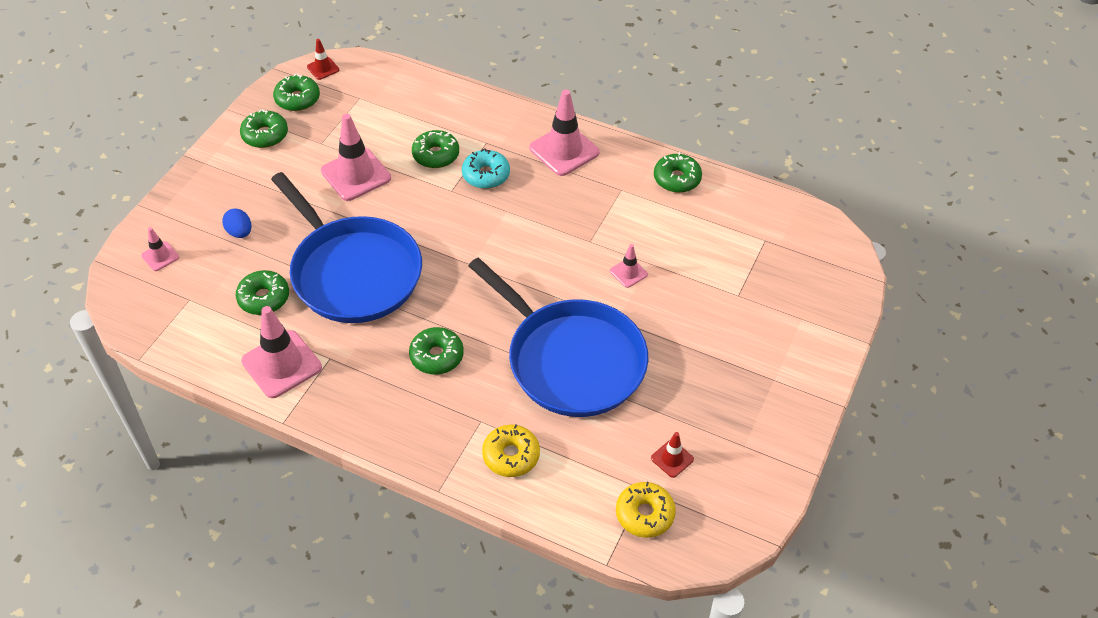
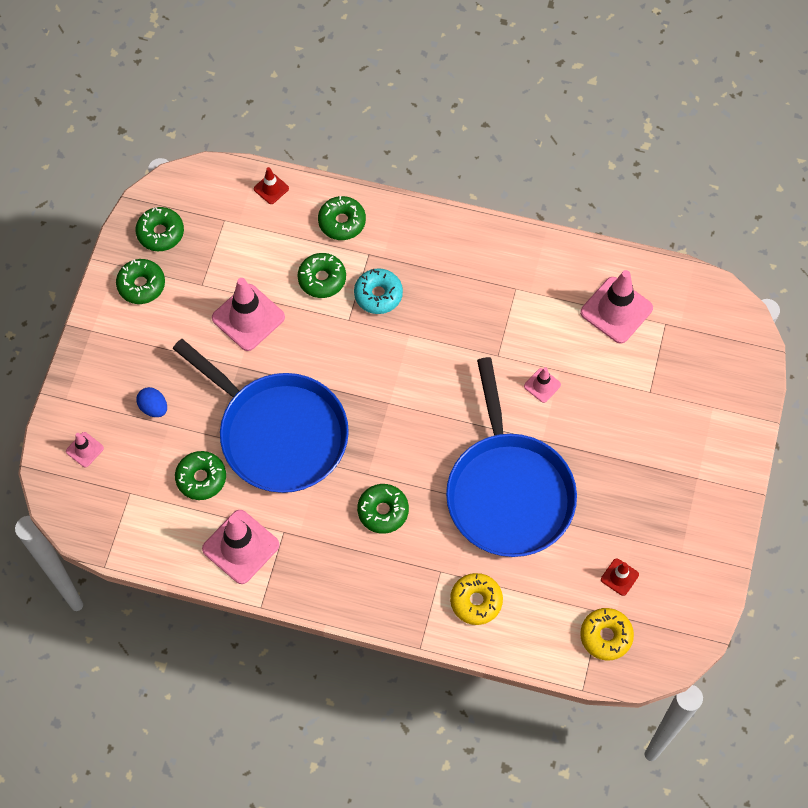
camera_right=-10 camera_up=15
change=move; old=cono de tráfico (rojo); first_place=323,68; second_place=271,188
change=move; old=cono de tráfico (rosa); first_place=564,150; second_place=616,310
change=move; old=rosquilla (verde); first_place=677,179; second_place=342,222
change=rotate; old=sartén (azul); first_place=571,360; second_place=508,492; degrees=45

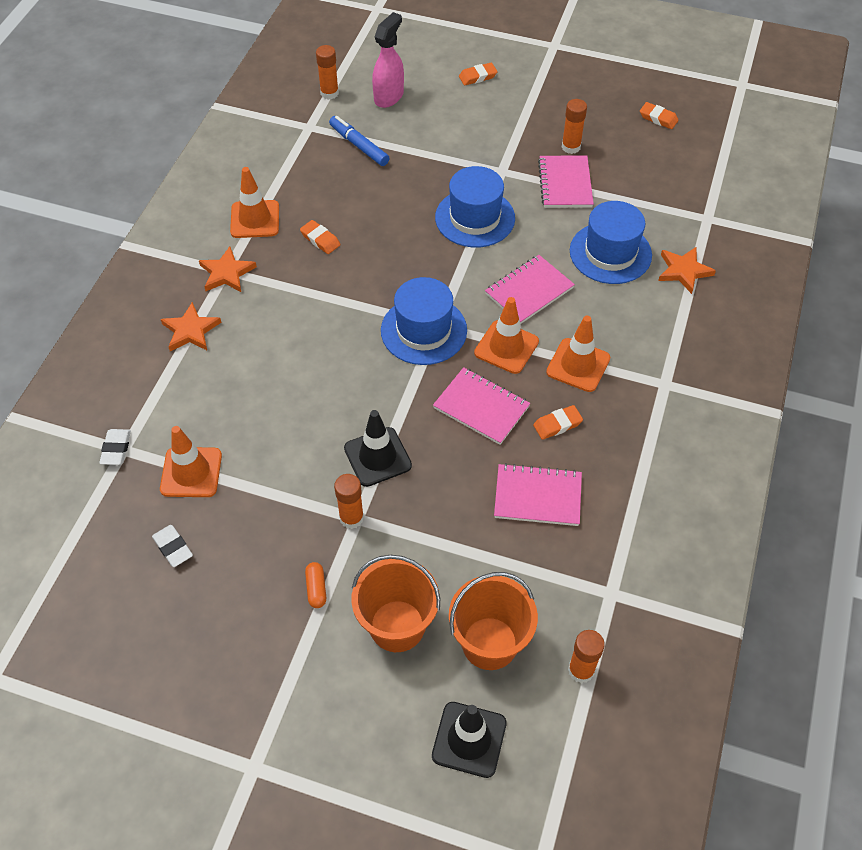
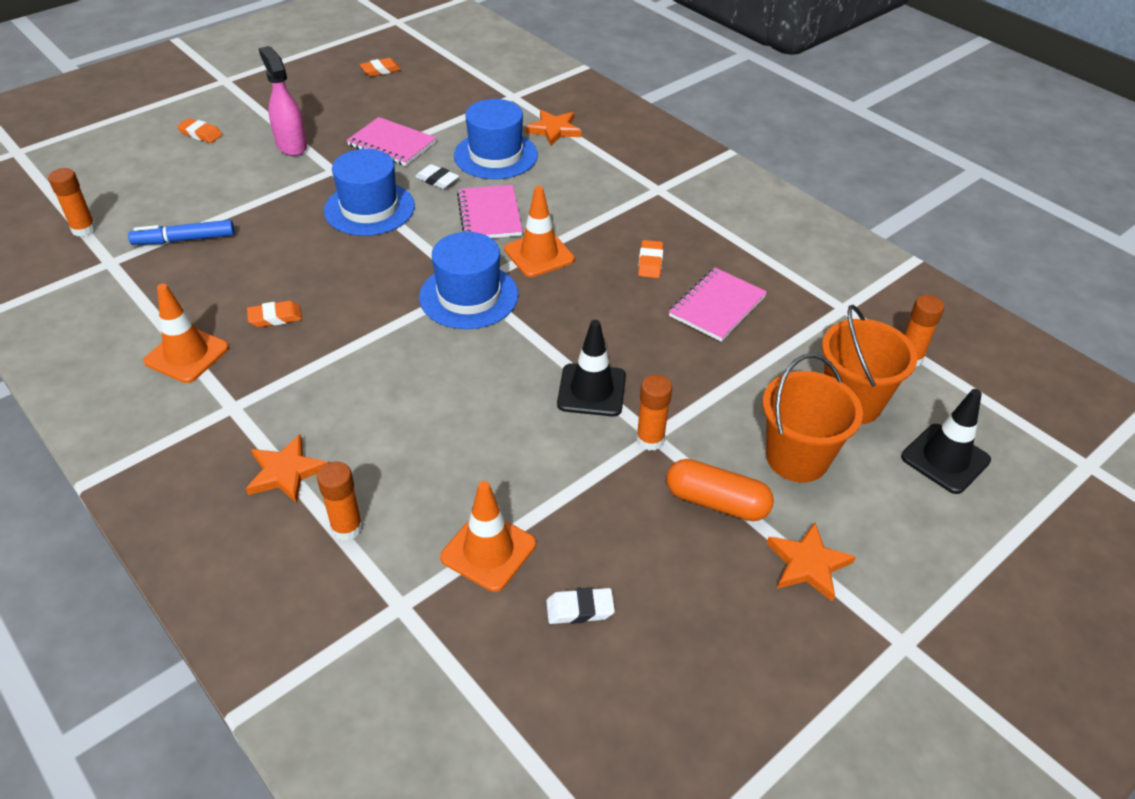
camera_right=-60 camera_up=-10
change=delete; old=cuaderno (rosa); first_place=481,407
change=delete; old=cono de tráfico (naranja); first_place=578,365
change=move; old=goma de borrar (blanco); first_place=116,449; second_place=437,180
change=move; old=estrella (naranja); first_place=226,273; second_place=808,564
change=move; old=pulverizador (rosa); first_place=389,96; second_place=291,145
change=move; old=barra de pegamento (naranja); first_place=571,147; second_place=347,527
change=rotate; old=goma de borrar (naranja); first_place=477,77; second_place=200,134; degrees=-75
change=resize; old=cápsula (naranja); first_place=316,588; second_place=716,502; factor=1.87

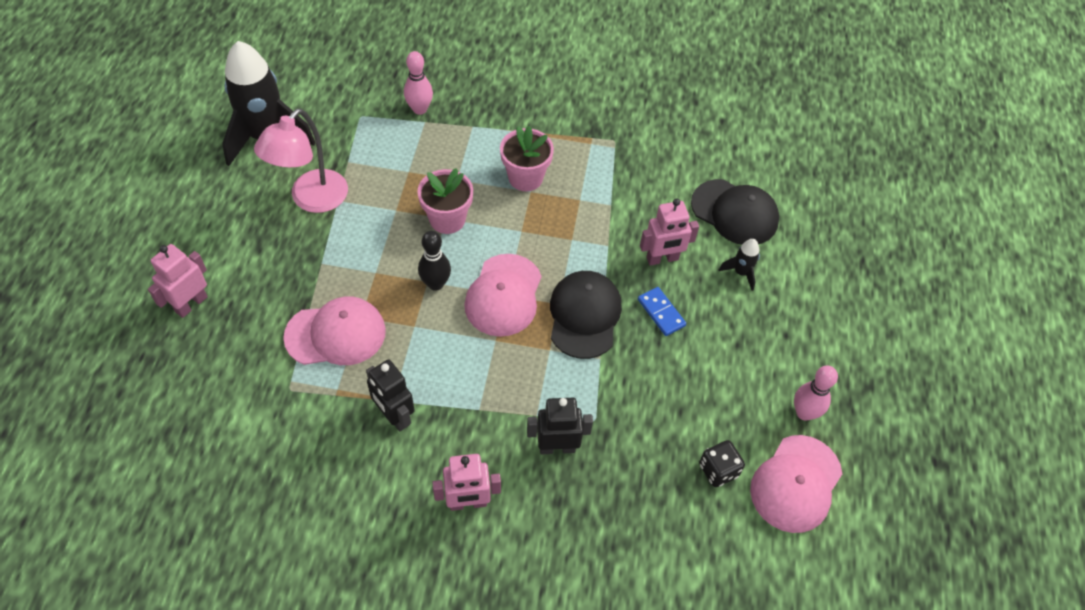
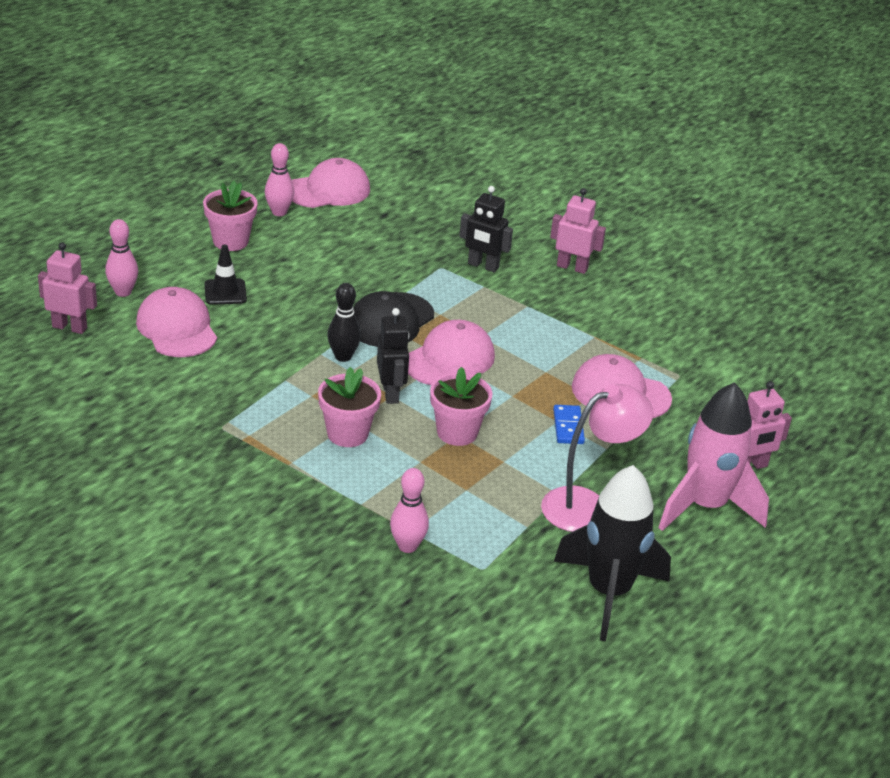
camera_right=-150 camera_up=-20
change=delete; old=dado (negro); first_place=718,470
change=insert; new=bolo (rosa); second_place=123,292
change=insert; new=maceta (rosa); second_place=230,241
change=insert; new=cohete (rosa); second_place=705,506
change=move; old=robot (negro); first_place=394,416; second_place=391,393
change=move; old=bolo (negro); first_place=435,284; second_place=343,356
change=move; old=ficha de dominó (azul); first_place=661,312; second_place=568,427
change=move; old=robot (rosa); first_place=662,259; second_place=70,327
change=replace; old=cohete (negro); new=cono de tráfico (negro); first_place=741,272; second_place=225,292
change=recolor; old=gorra (negro); new=gorra (rosa); first_place=734,212; second_place=177,328

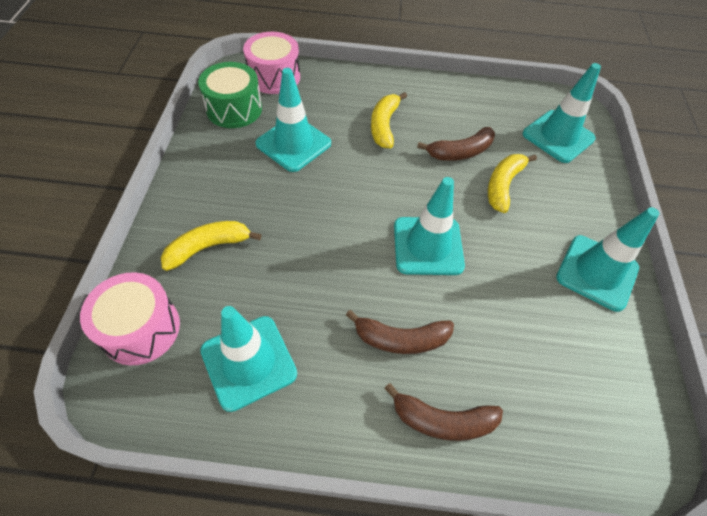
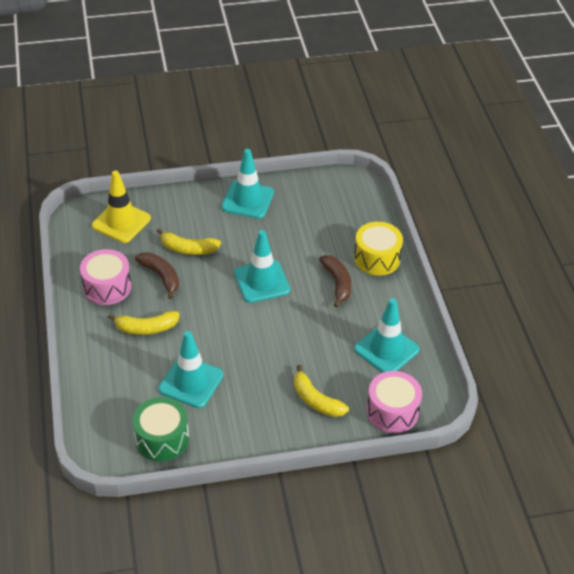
camera_right=-105 camera_up=-10
change=move; old=tambor (rosa); first_place=274,77; second_place=107,287
change=replace; old=plátano (marrón); new=tambor (amarillo); first_place=442,420; second_place=377,258
change=recolor; old=cono de tráfico (turquesa); new=cono de tráfico (amarillo); first_place=558,136; second_place=121,222

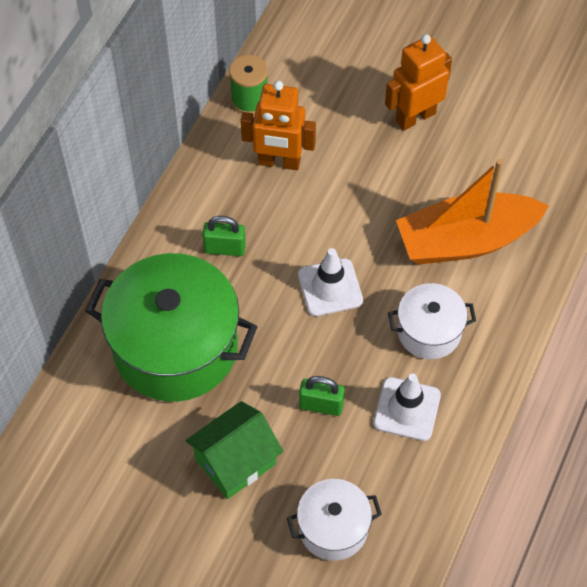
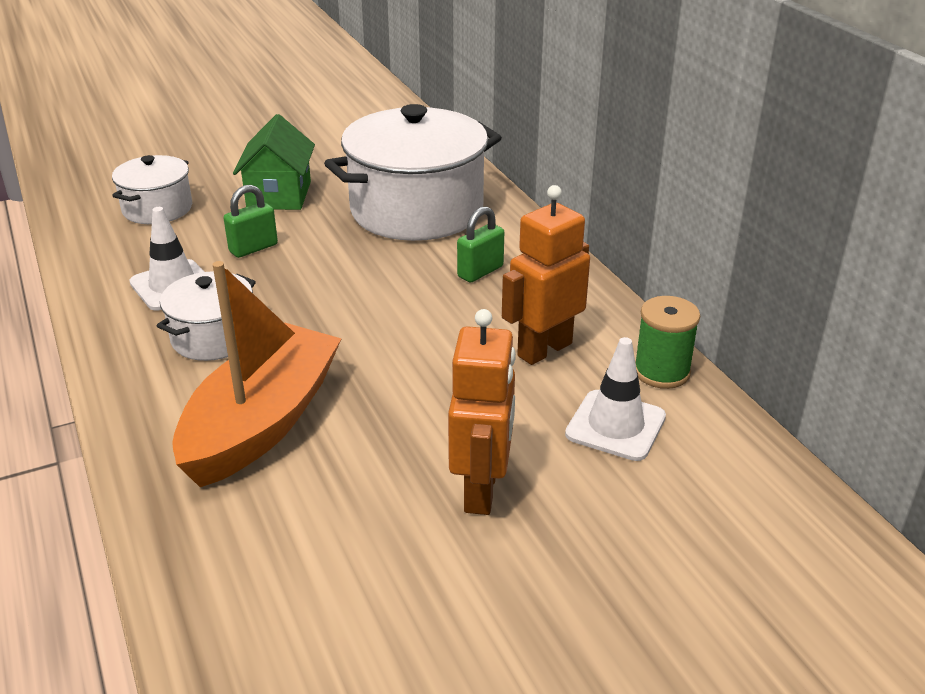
camera_right=130 camera_up=-25
change=move; old=cono de tráfico (blanco); first_place=330,287; second_place=615,425
change=recolor; old=olla (verde); new=olla (blanco); first_place=175,347; second_place=416,210

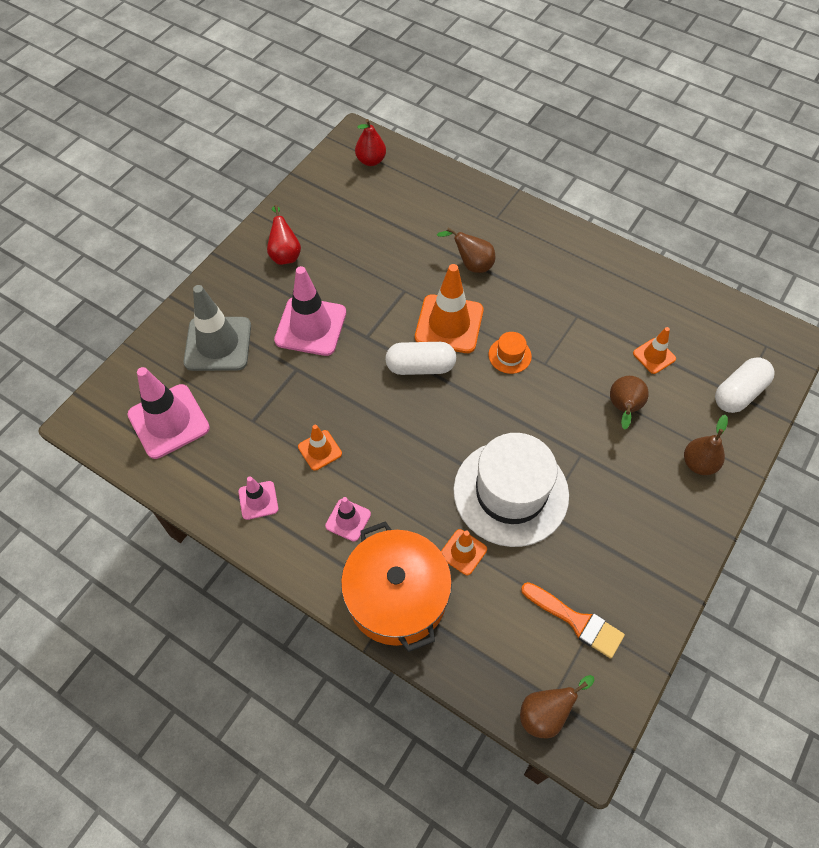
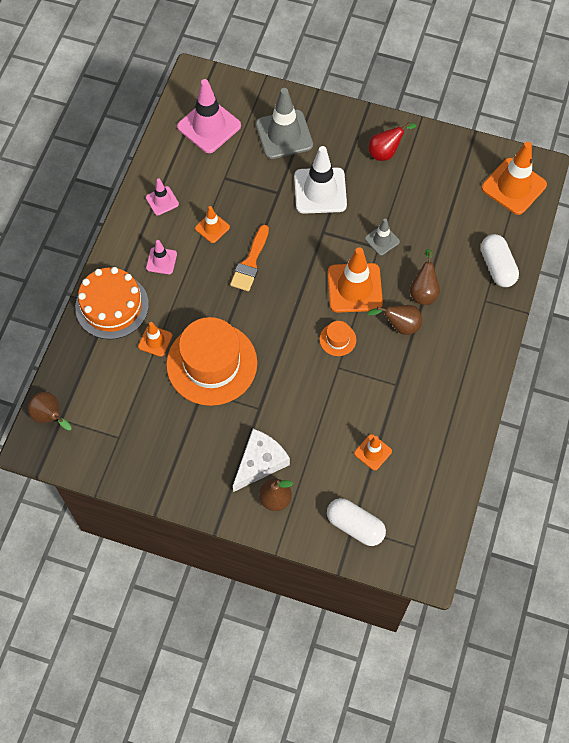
camera_right=75 camera_up=5
change=insert; new=queso (blanco); second_place=260,462
change=insert; new=cono de tráfico (gris); second_place=382,240
change=move; old=cápsula (blanco); first_place=420,367; second_place=497,267
change=move; old=pincel (naranja); first_place=576,621; second_place=250,262
change=move; old=pera (marrón); first_place=623,408; second_place=400,325
change=replace; old=olla (naranja); new=tarta (naranja); first_place=397,596; second_place=112,306
change=replace; old=pera (rojo); new=cono de tráfico (naranja); first_place=371,161; second_place=513,186
change=recolor; old=cono de tráfico (rosa); new=cono de tráfico (blanco); first_place=310,326; second_place=320,191
change=recolor; old=sombrero (blanco); new=sombrero (naranja); first_place=510,492; second_place=211,363

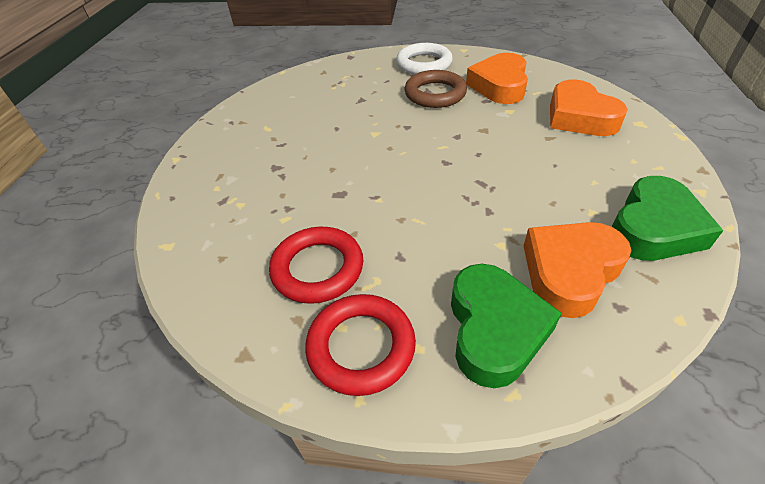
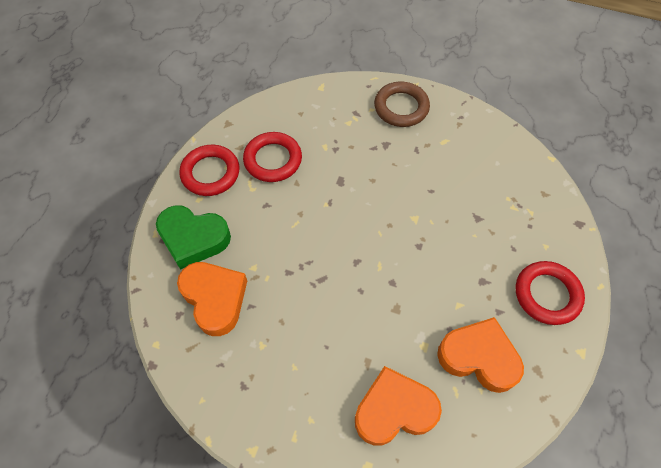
camera_right=100 camera_up=15
change=delete; old=corazón (verde); first_place=654,228
change=move; old=anillo (marrón); first_place=435,94; second_place=401,107
change=recolor; old=anillo (blanco); new=anillo (rojo); first_place=424,64; second_place=547,294

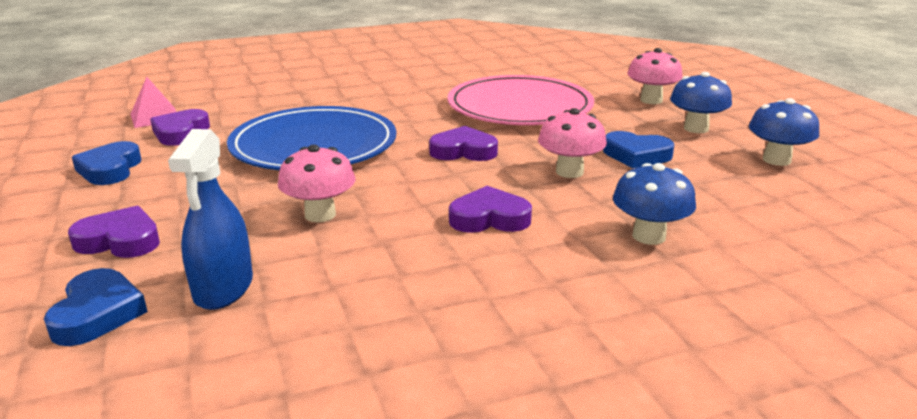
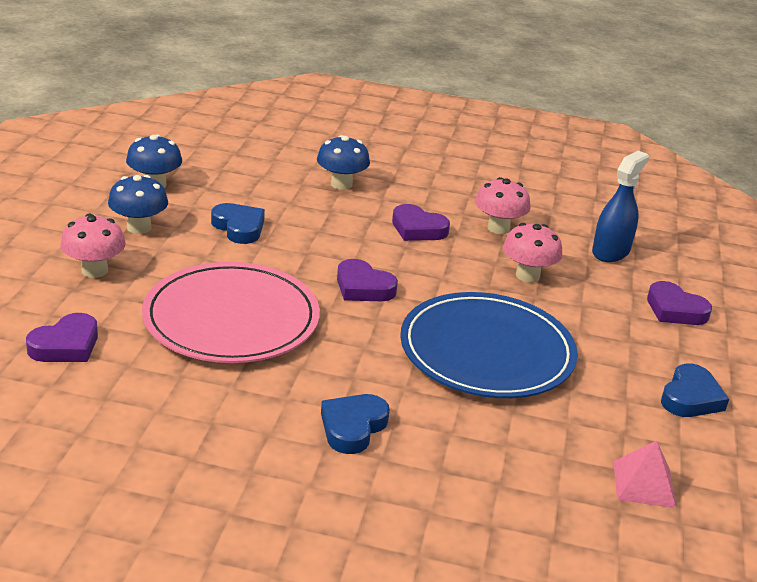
camera_right=-150 camera_up=5
change=move; old=corazón (azul); first_place=97,313; second_place=353,427
change=move; old=corazón (morado); first_place=181,133; second_place=66,345
change=move; old=seta (rosa); first_place=569,172; second_place=498,228

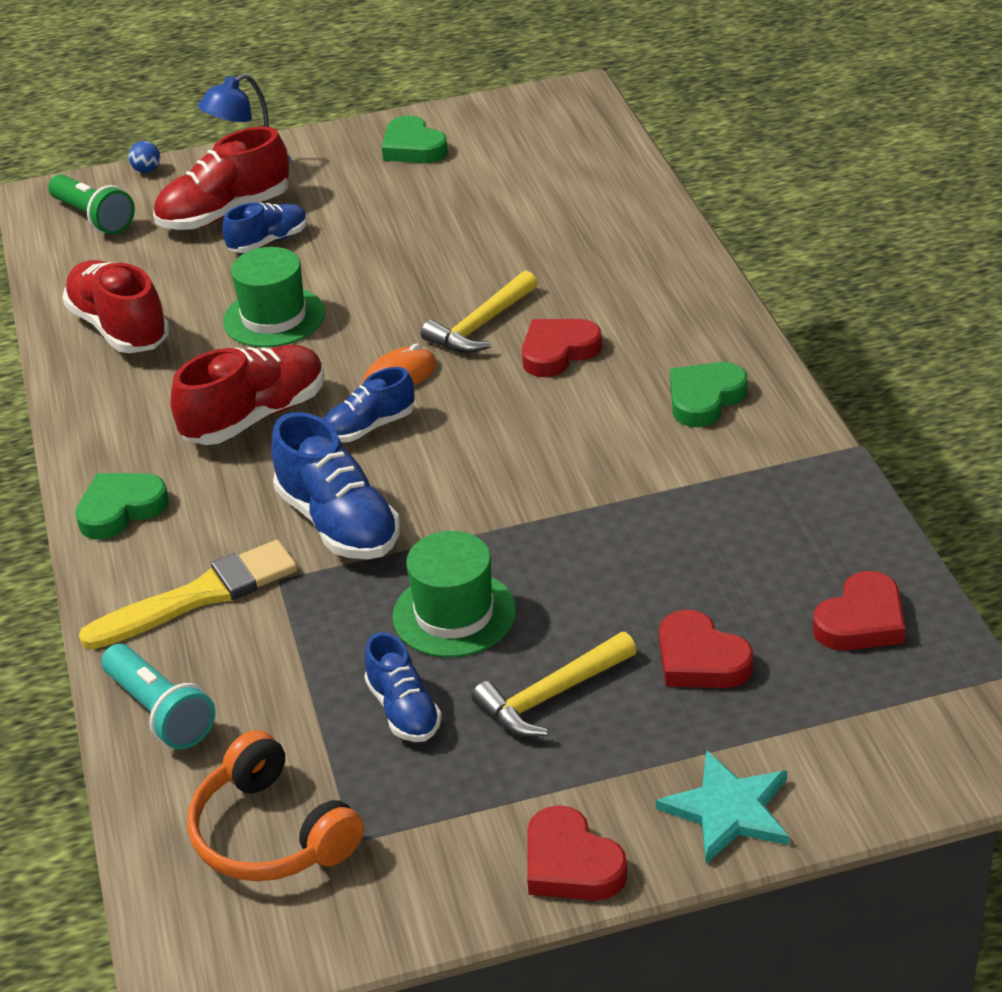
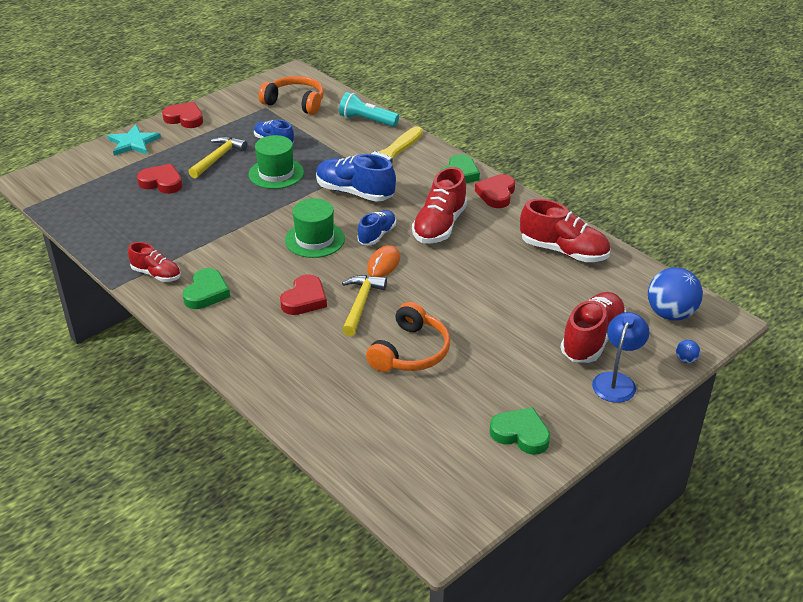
camera_right=150 camera_up=0
change=delete; old=zapato (azul); first_place=268,241
change=insert; new=zapato (rojo); second_place=156,274
change=insert; new=auriculares (naranja); second_place=410,352
change=move; old=sombrero (verde); first_place=274,317; second_place=315,239
change=move; old=corazón (rojo); first_place=861,621; second_place=496,194
change=replace; old=lámpara de mano (verde); new=pelota (azul); first_place=94,218; second_place=670,314

